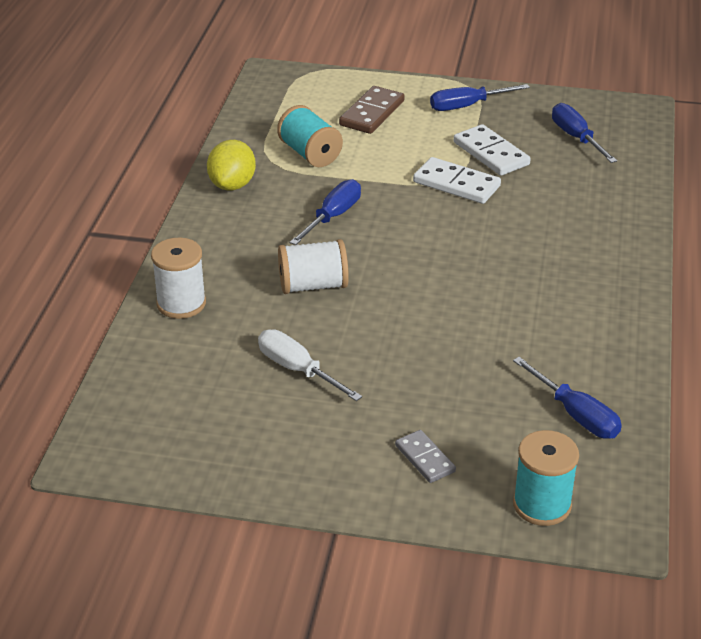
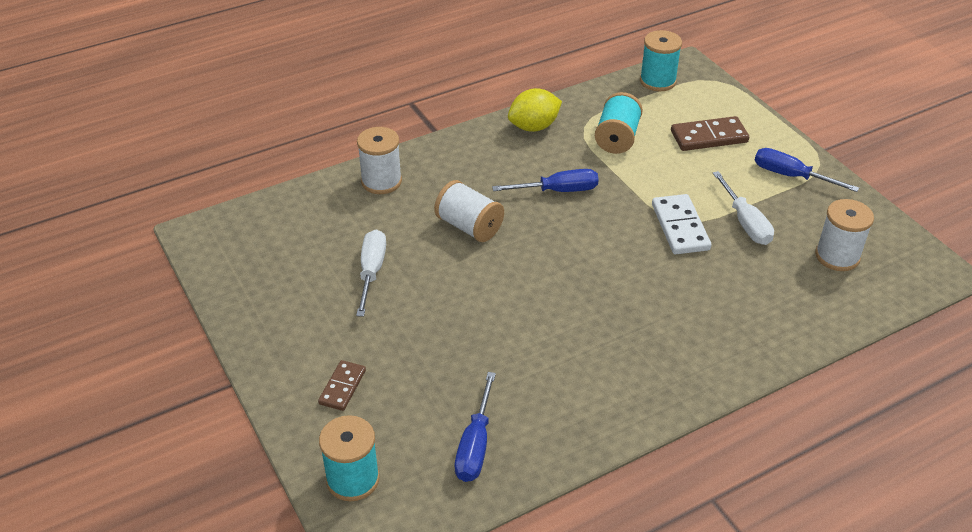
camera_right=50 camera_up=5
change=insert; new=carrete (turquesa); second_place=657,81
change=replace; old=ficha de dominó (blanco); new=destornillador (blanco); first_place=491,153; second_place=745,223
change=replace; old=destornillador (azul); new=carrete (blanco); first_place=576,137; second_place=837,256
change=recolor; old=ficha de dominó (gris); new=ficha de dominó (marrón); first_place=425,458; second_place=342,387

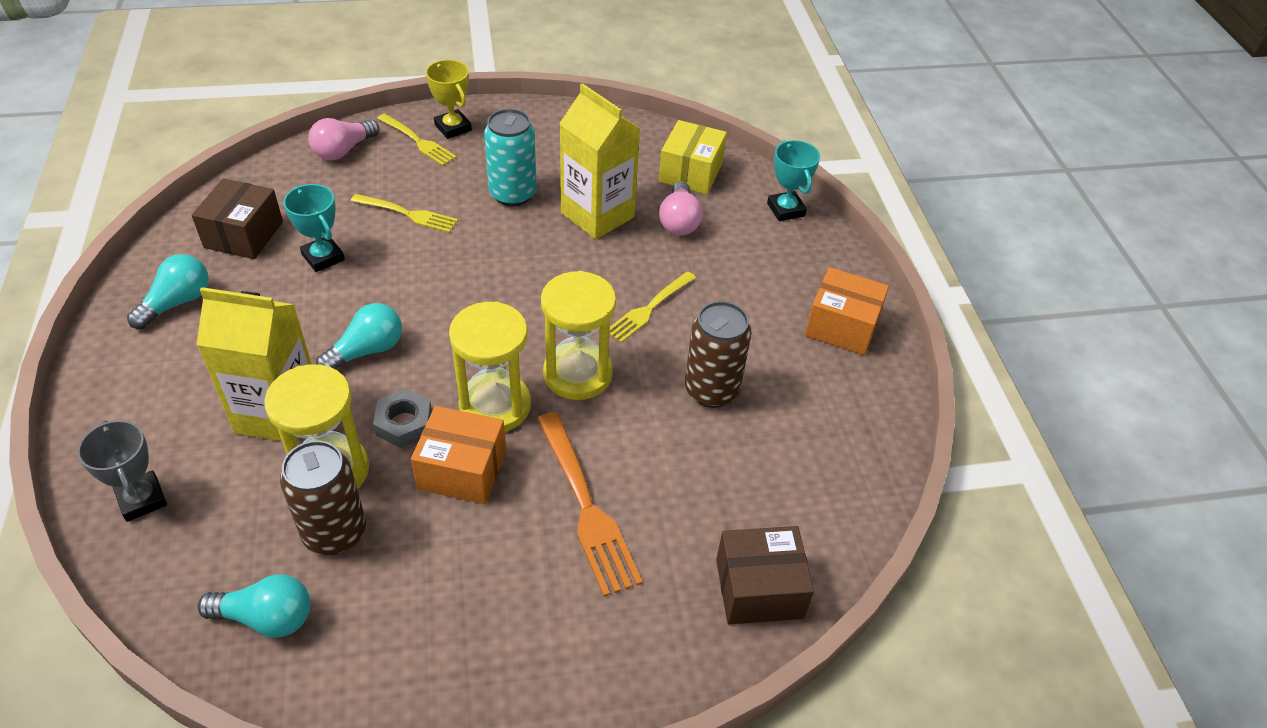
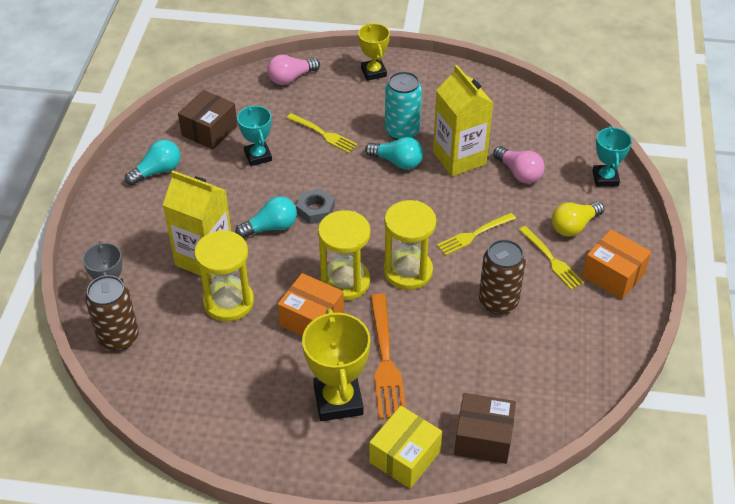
camera_right=20 camera_up=0
change=insert; new=trofeo (amarillo); second_place=338,400
change=insert; new=bombilla (amarillo); second_place=574,226
change=move; old=bombilla (turquesa); first_place=266,617; second_place=397,162
change=move; old=lata (marrón); first_place=335,533; second_place=119,338
change=move; old=tuerca (gris); first_place=404,423; second_place=315,210
change=move; old=tenedor (amarillo); first_place=418,141; second_place=551,260
change=move; old=caja (amarillo); first_place=690,172; second_place=405,457
change=rotate; old=bombilla (rosa); first_place=679,221; second_place=519,173; degrees=-60

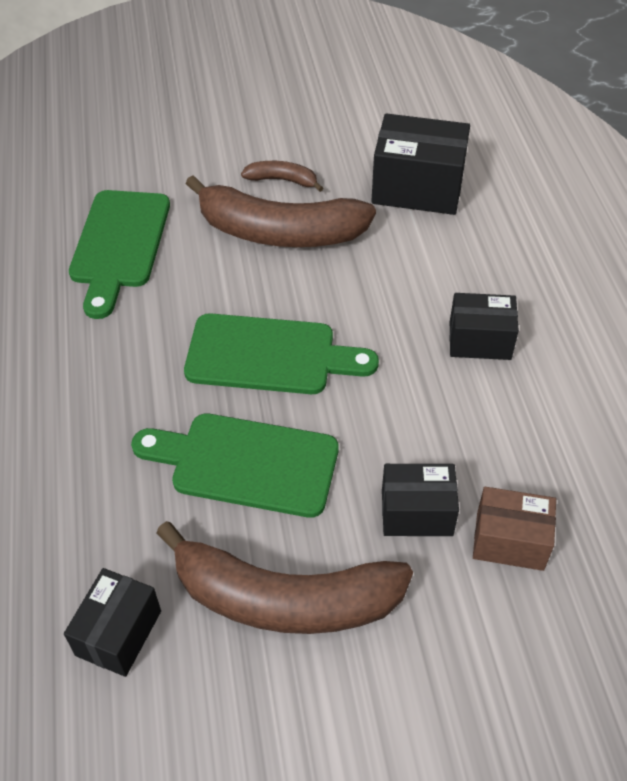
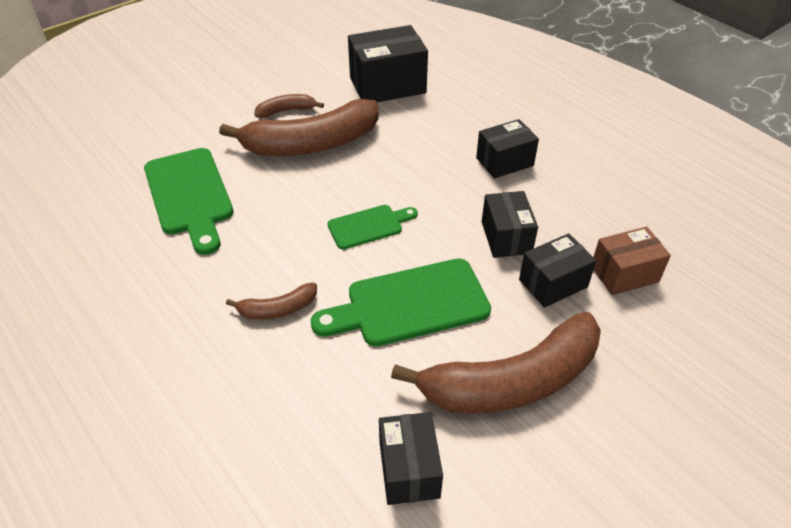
camera_right=-30 camera_up=-5
change=insert; new=plátano (marrón); second_place=277,309
change=insert; new=caja (negro); second_place=506,237
change=resize; old=tabla de cortar (verde); first_place=269,356; second_place=369,226; factor=0.57

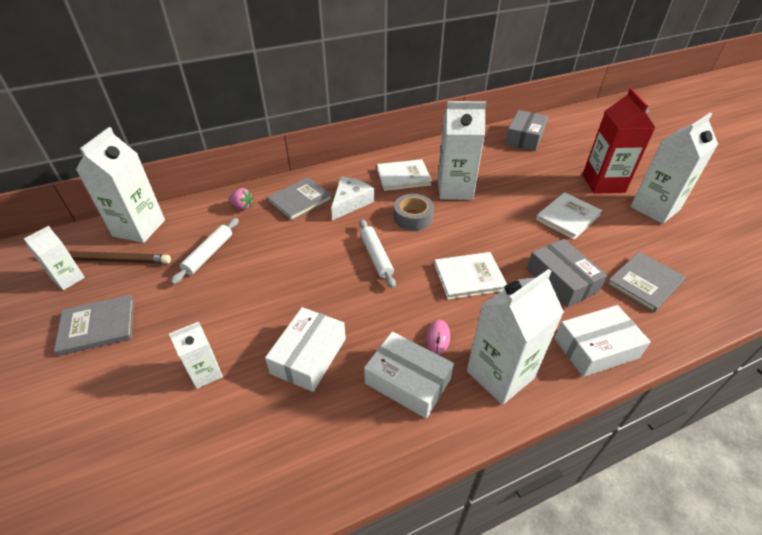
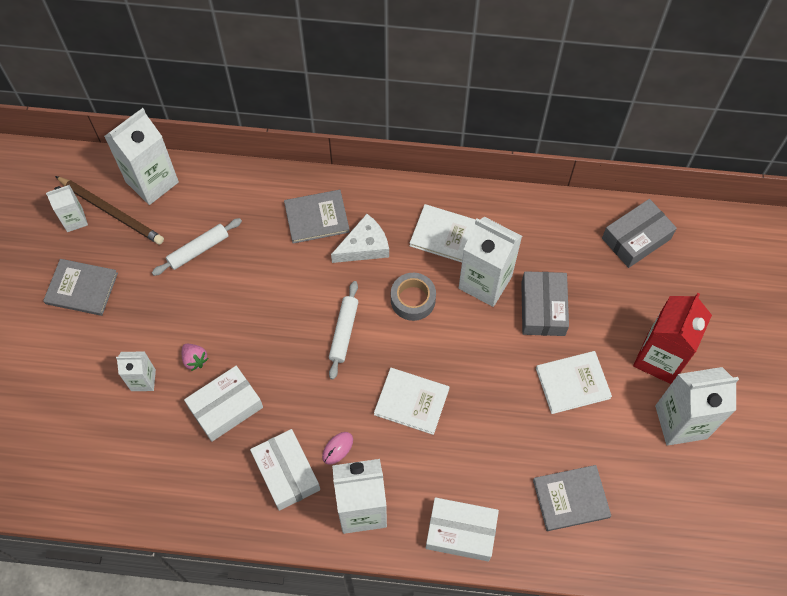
camera_right=30 camera_up=20
change=move; old=fresa (rosa); first_place=242,206; second_place=195,360
change=move; old=caja (gris); first_place=561,280; second_place=543,308

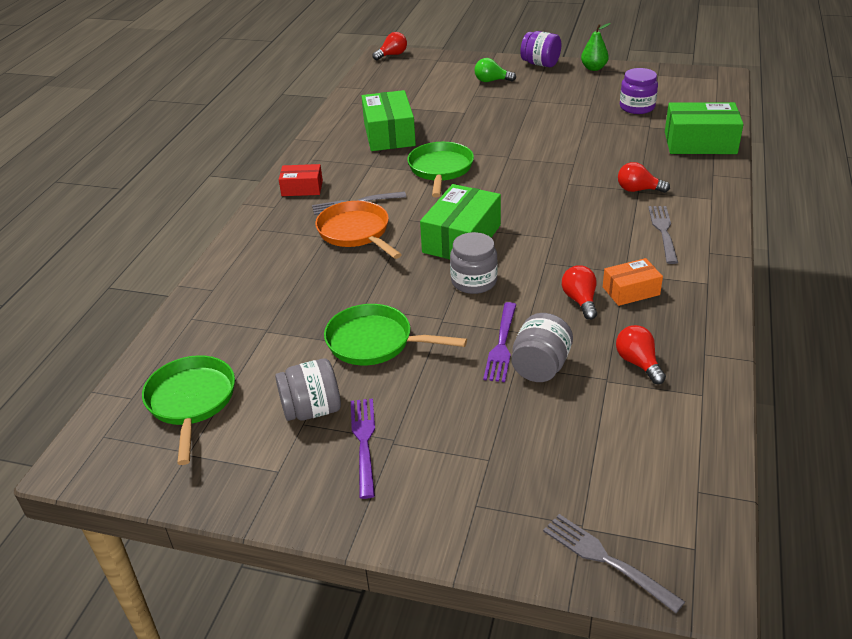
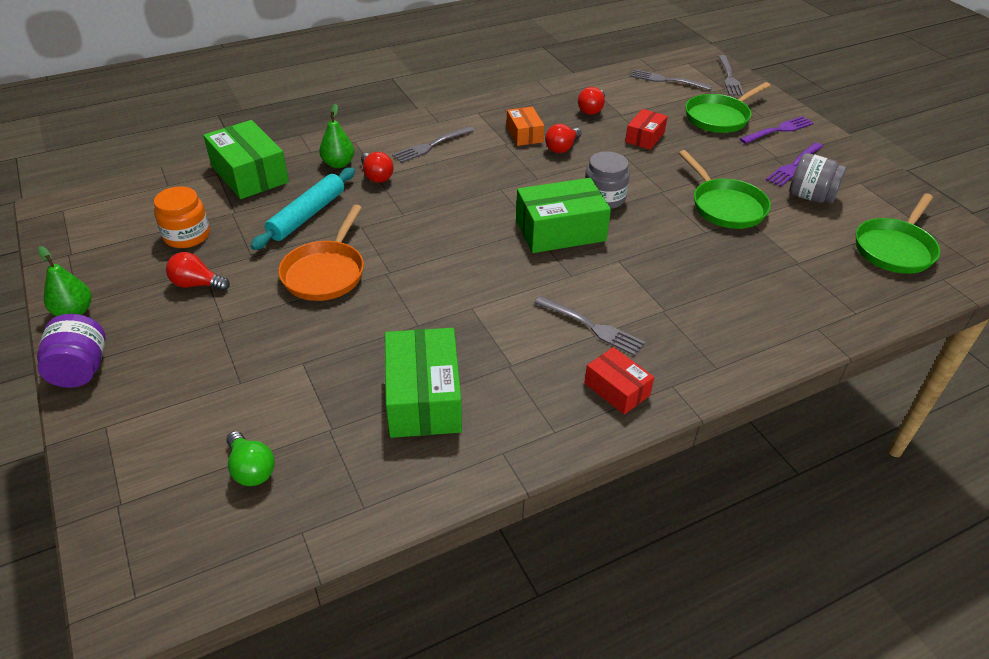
camera_right=-135 camera_up=5
change=insert; new=rodillo (turquesa); second_place=307,215
change=insert; new=pera (verde); second_place=338,164
change=insert; new=tenedor (gris); second_place=667,80
change=move; old=sartén (naranja); first_place=356,232; second_place=325,273
change=move; old=bombilla (rojo); first_place=392,55; second_place=197,284
change=move; old=sartén (verde); first_place=440,169; second_place=719,117
change=move; old=bombilla (verde); first_place=491,81; second_place=251,469
change=move; old=tenedor (morado); first_place=501,345; second_place=778,130
change=replace; old=tarro (gris); new=caja (rojo); first_place=540,367; second_place=645,137
change=recolor; old=tarro (morado); new=tarro (naranja); first_place=637,107; second_place=187,236
change=rotate; old=caja (verde); first_place=389,134; second_place=424,397; degrees=-45
change=rotate; old=caja (naranja); first_place=631,291; second_place=524,134; degrees=45

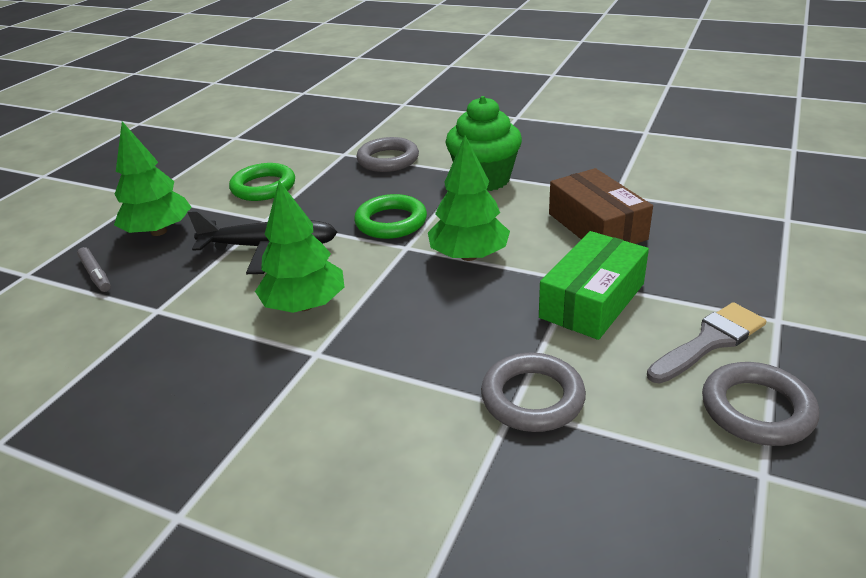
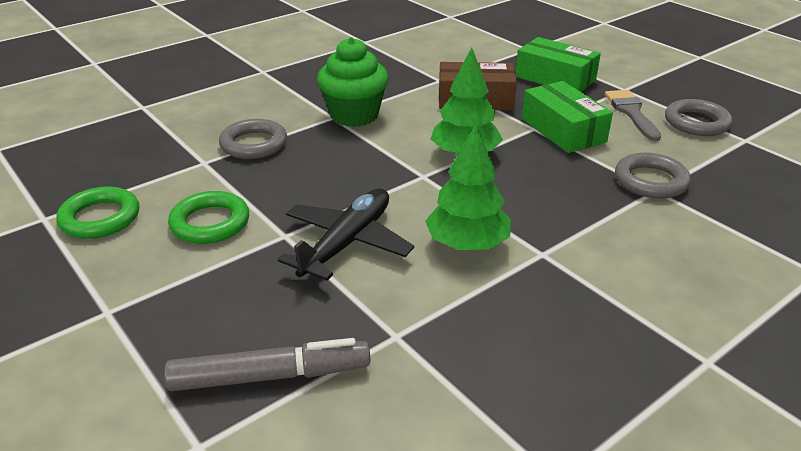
camera_right=-65 camera_up=0
change=delete; old=árbol (verde); first_place=159,231
change=insert; new=caja (verde); second_place=555,78
change=move; old=anillo (verde); first_place=391,222; second_place=100,218
change=resize; old=rotulador (gris); first_place=96,275; second_place=270,376; factor=1.82

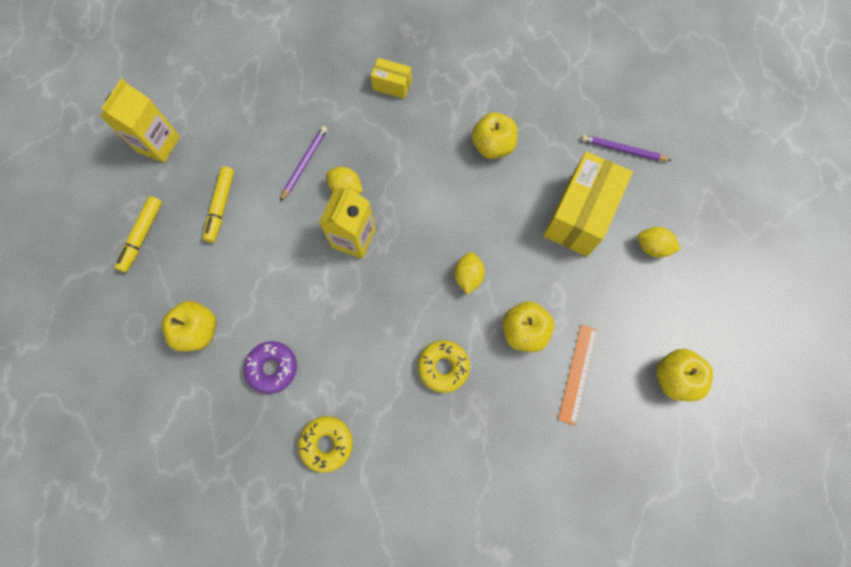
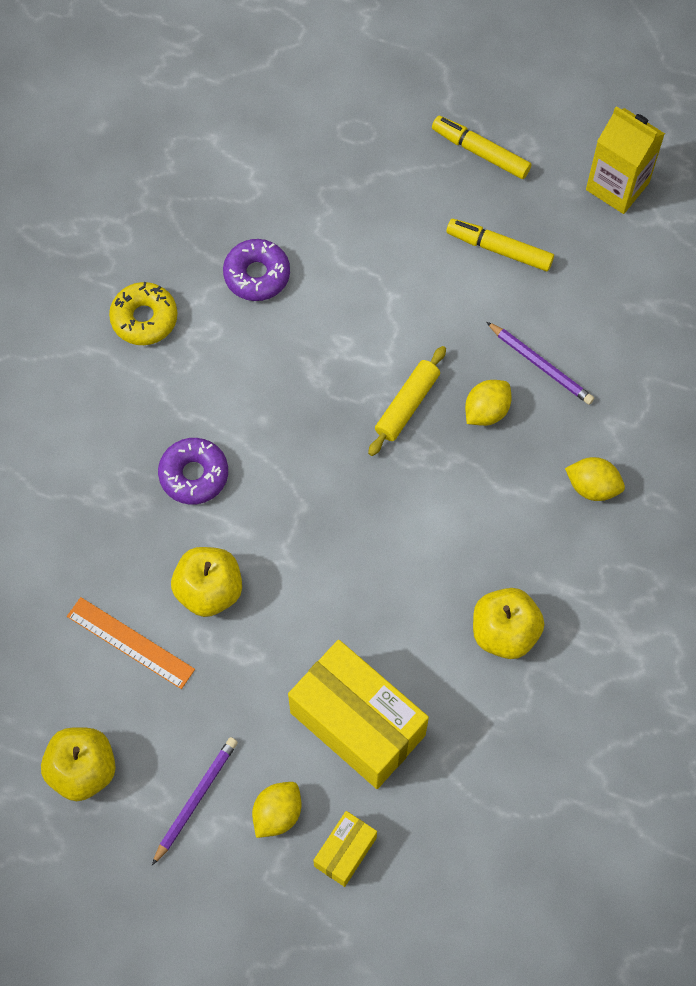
camera_right=105 camera_up=-5
change=delete; old=manzana (amarillo); first_place=198,331
change=move; old=caja (amarillo); first_place=392,85; second_place=345,852
change=move; old=limón (amarillo); first_place=468,277; second_place=592,486
change=move; old=lápiz (morado); first_place=623,150; second_place=196,799
change=replace; old=cartón de leche (amarillo); new=rodillo (amarillo); first_place=353,238; second_place=407,405
change=recolor; old=rosquilla (amarillo); new=rosquilla (morado); first_place=443,367; second_place=194,475

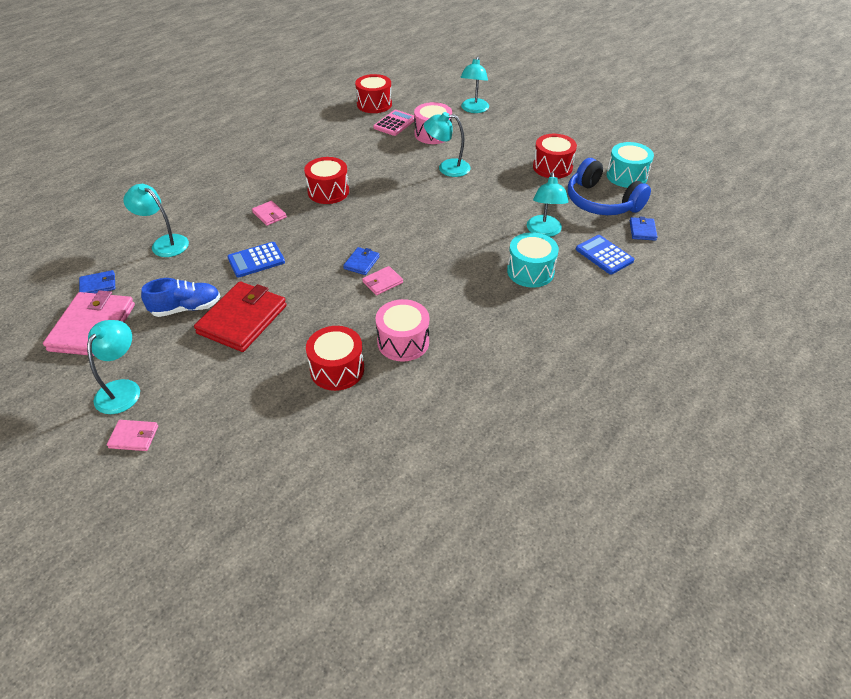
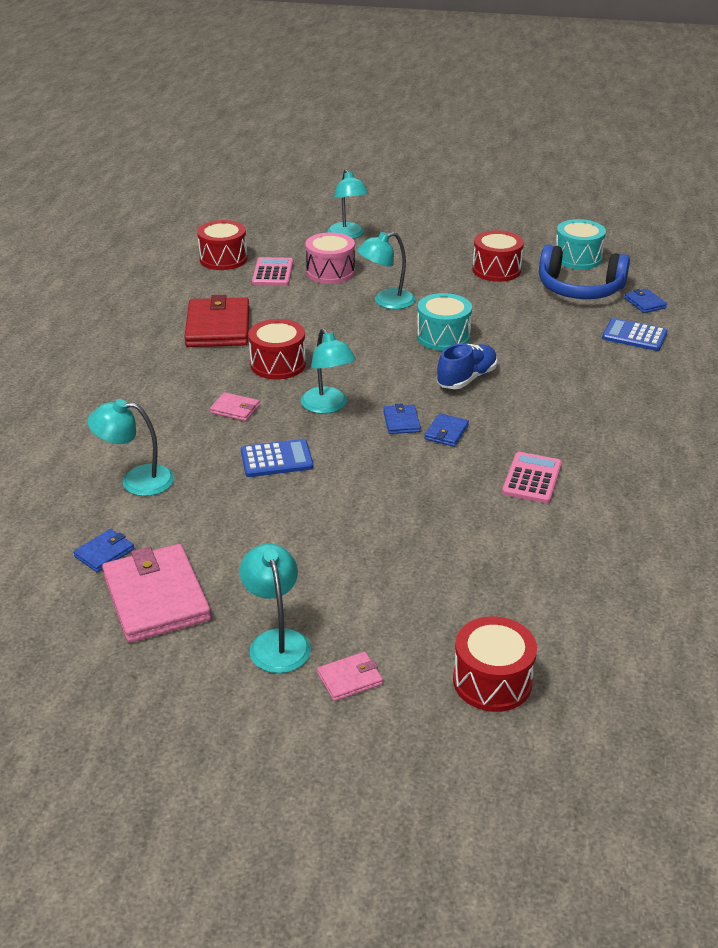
camera_right=-30 camera_up=-10
change=move; old=zapato (azul); first_place=186,308; second_place=466,379
change=move; old=cartera (rojo); first_place=242,319; second_place=218,327
change=move; old=tambor (rojo); first_place=337,369; second_place=492,681
change=move; old=tambor (turquesa); first_place=530,271; second_place=443,337
change=move; old=lámpara (turquesa); first_place=544,231; second_place=328,406
change=replace; old=tambor (rosa); new=calculadora (rosa); first_place=403,342; second_place=532,478
change=recolor; old=cartera (rosa); new=cartera (azul); first_place=382,282; second_place=446,432
change=rotate; old=calculadora (azul); first_place=256,260; second_place=276,459; degrees=-135

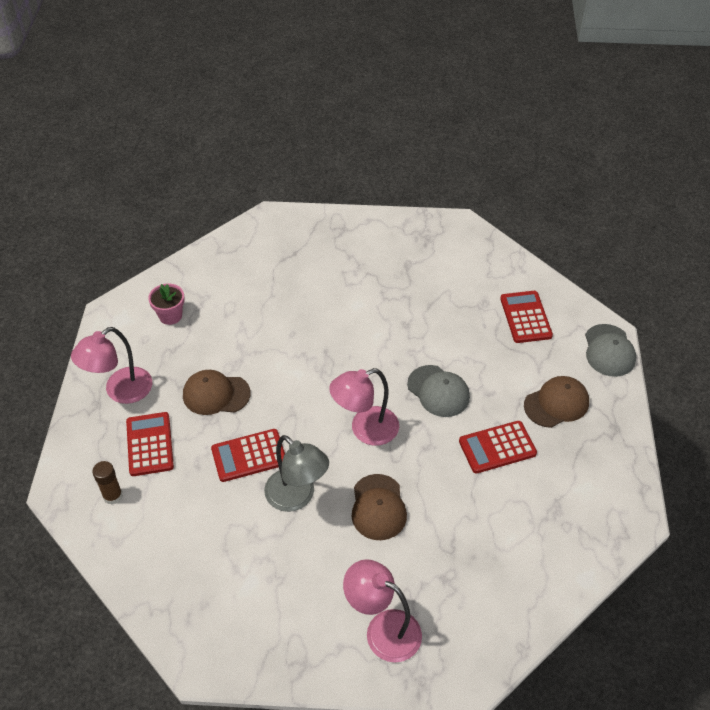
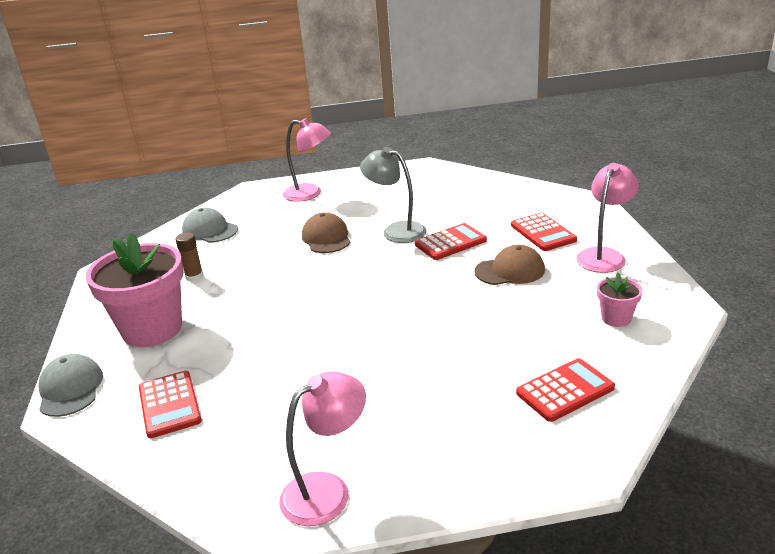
camera_right=170 camera_up=-20
change=move; old=barra de pegamento (marrón); first_place=112,496; second_place=194,277
change=move; old=lámpara (rosa); first_place=365,430; second_place=327,491
change=move; old=gorra (gris); first_place=438,391; second_place=210,230
change=move; old=calculadora (rojo); first_place=497,447; second_place=565,391
change=replace; old=gorra (marrón); new=maceta (rosa); first_place=556,403; second_place=152,329

